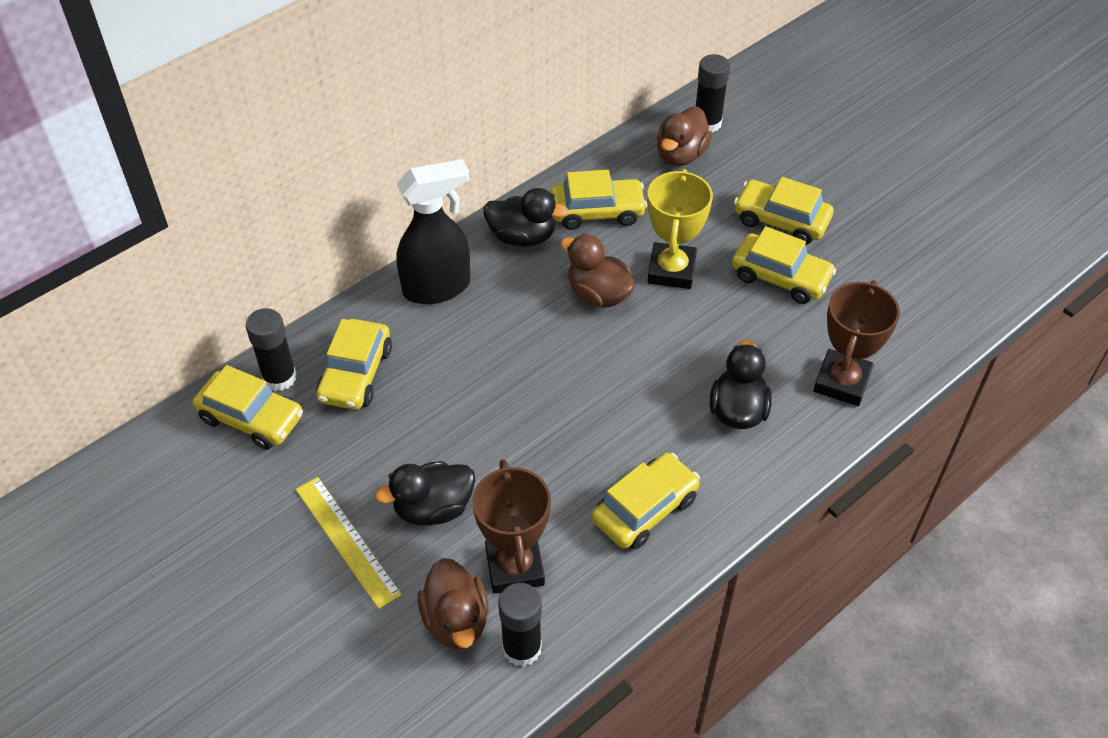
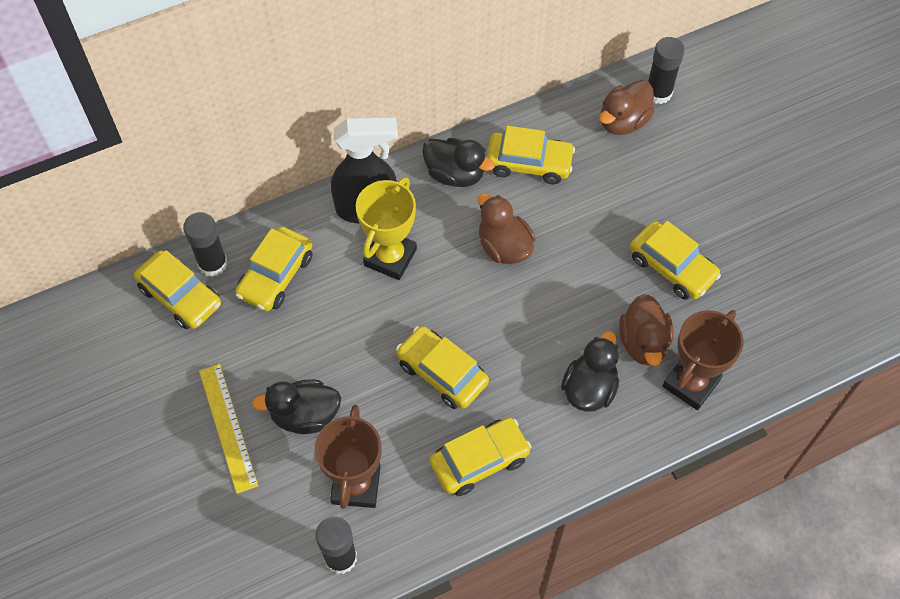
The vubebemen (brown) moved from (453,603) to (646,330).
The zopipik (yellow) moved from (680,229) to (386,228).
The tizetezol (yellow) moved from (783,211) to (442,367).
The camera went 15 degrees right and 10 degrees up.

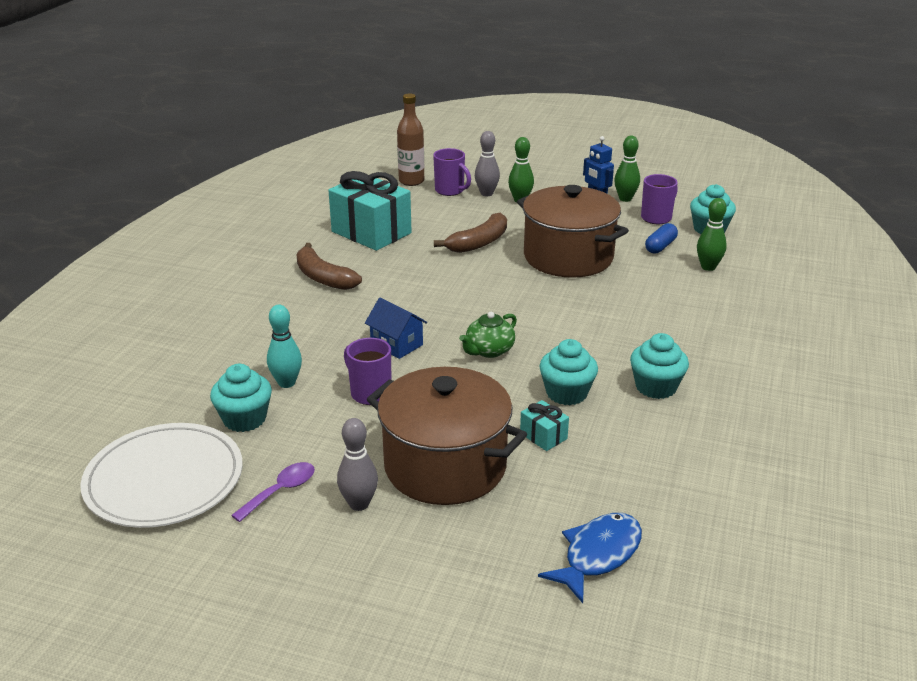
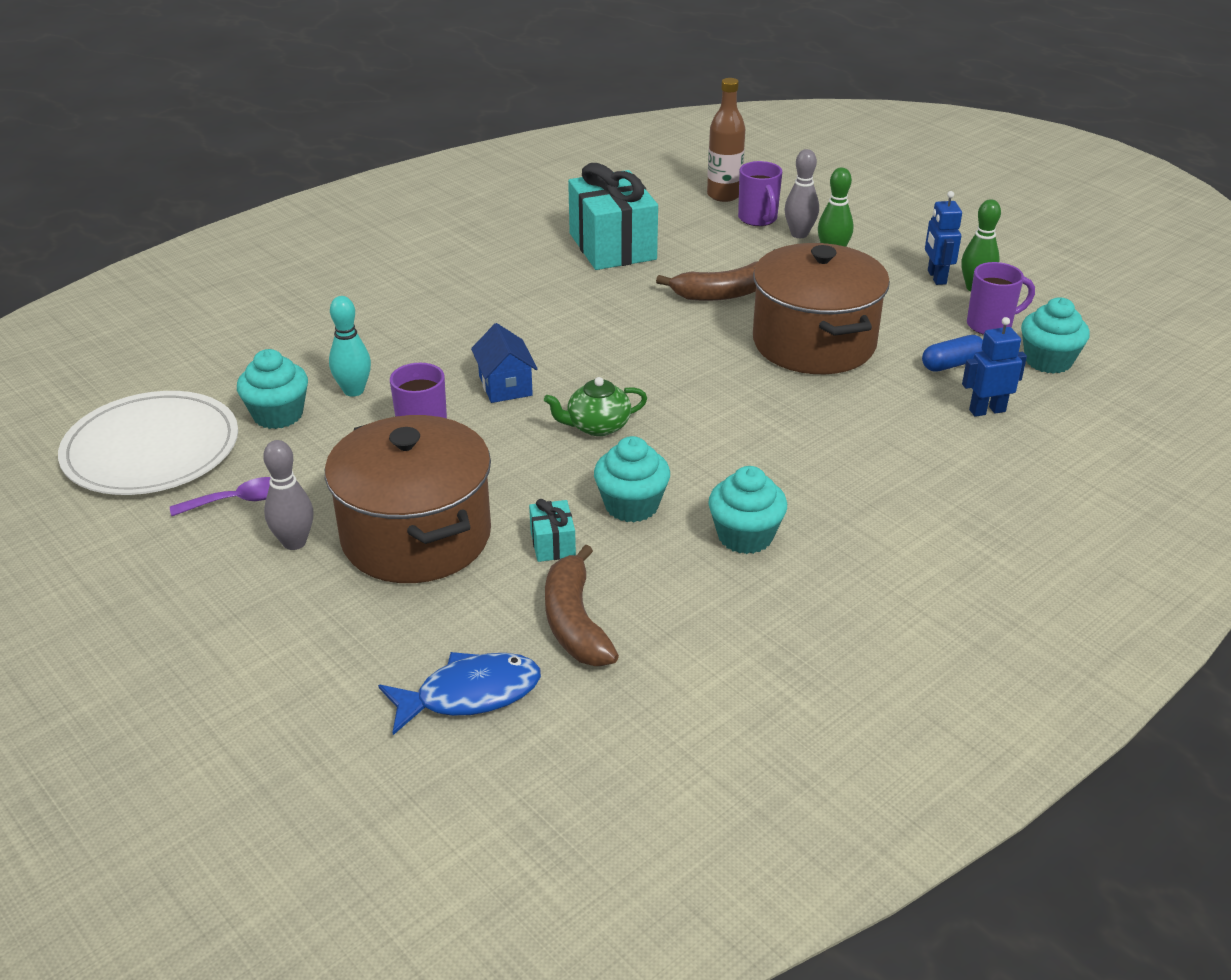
The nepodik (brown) moved from (329,266) to (582,605).
The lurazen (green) at (712,234) was replaced by the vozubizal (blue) at (994,367).
The camera went 30 degrees right and 5 degrees up.

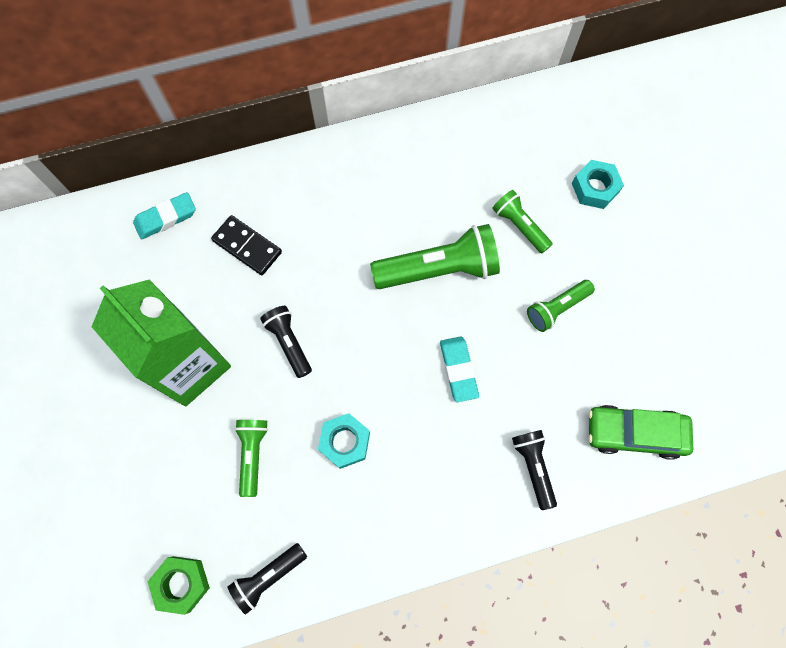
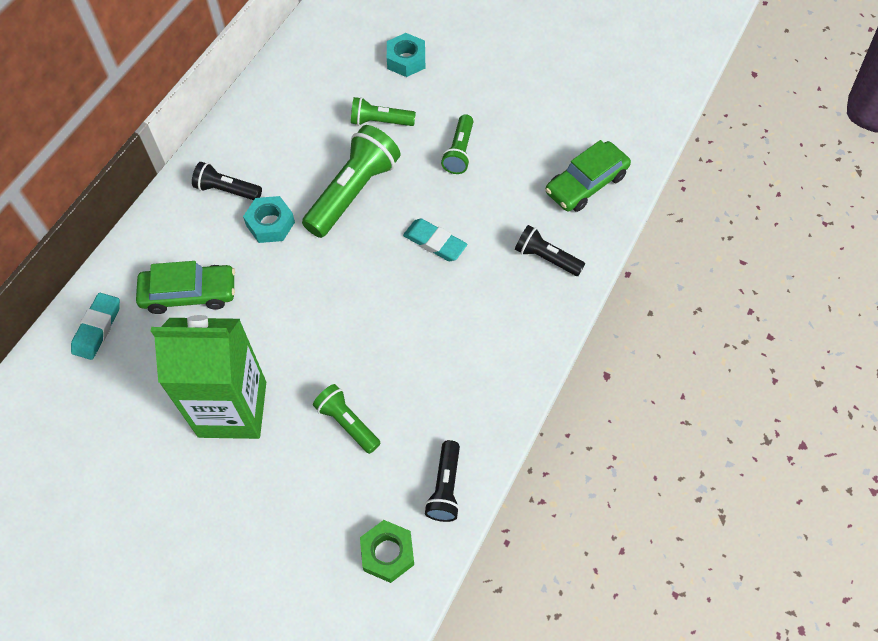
The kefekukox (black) moved from (286,342) to (227,181).
The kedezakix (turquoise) moved from (344,441) to (269,219).
The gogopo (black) at (246,245) was replaced by the tizetezol (green) at (185,287).
The camera went 45 degrees left and 10 degrees down.

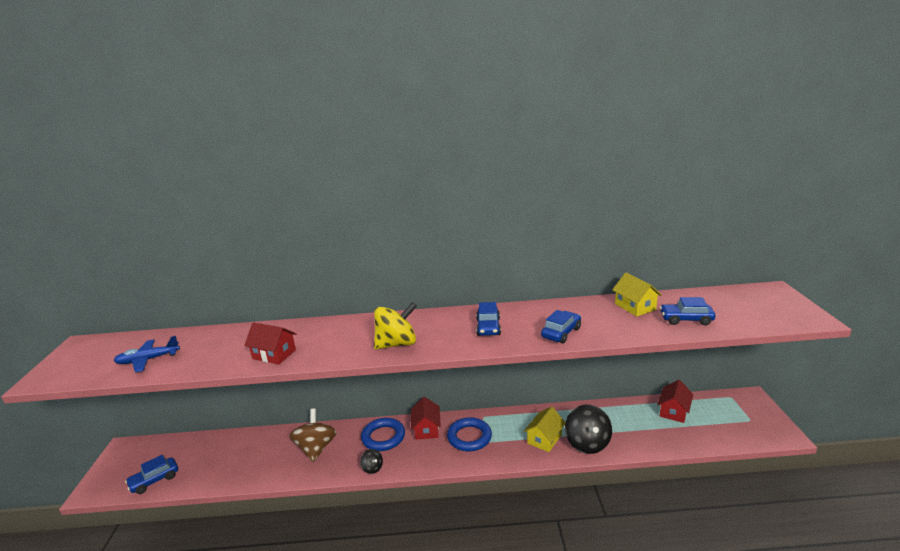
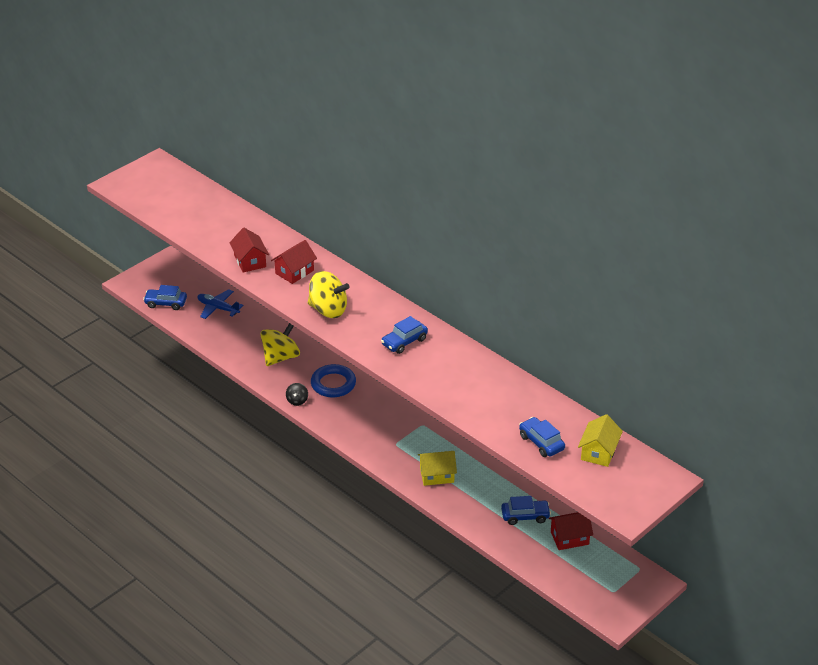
The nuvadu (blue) at (469,434) disappeared.
The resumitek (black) at (588,429) disappeared.
The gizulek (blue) moved from (146,354) to (220,304).
The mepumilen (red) moved from (426,418) to (294,262).
The tizetezol (blue) moved from (561,327) to (526,510).
The mepumilen (yellow) moved from (637,294) to (600,440).
The resumitek (brown) at (313,435) became the resumitek (yellow) at (280,344).
The camera went 45 degrees right and 15 degrees up.

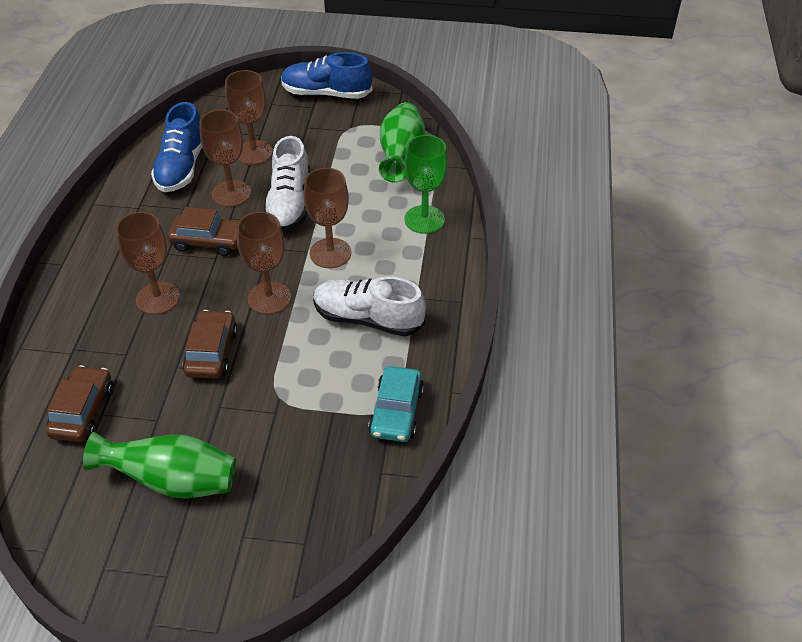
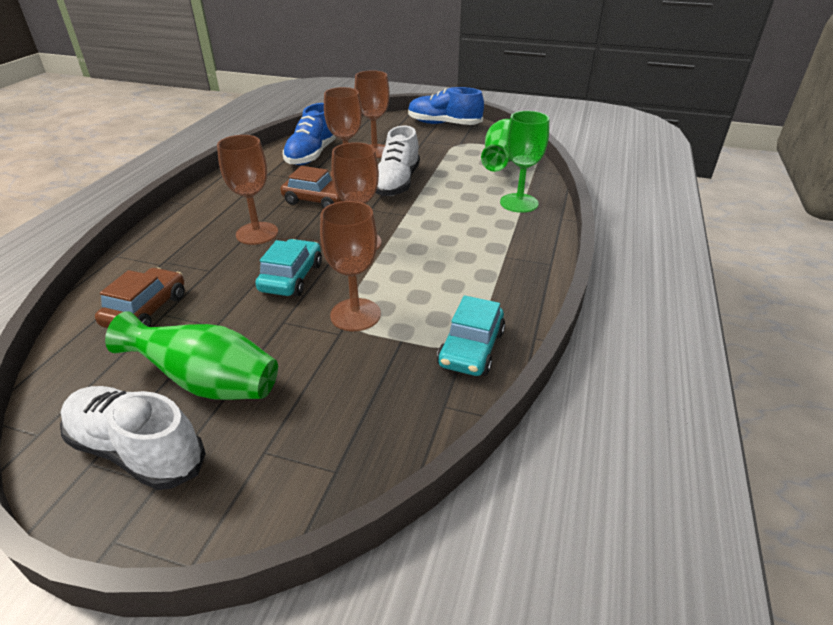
The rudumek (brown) moved from (327,218) to (350,266).
The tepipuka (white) moved from (369,307) to (133,438).
The tizetezol (brown) at (210,344) became the tizetezol (turquoise) at (288,267).
The camera went 10 degrees right and 10 degrees down.

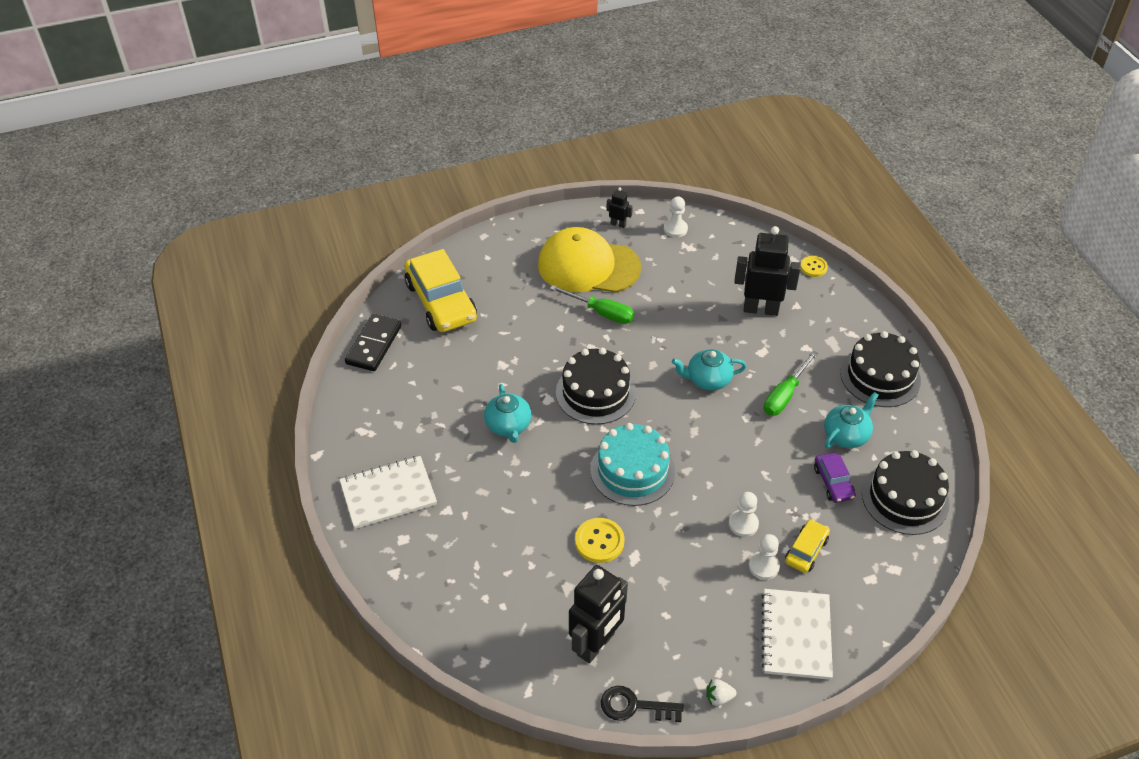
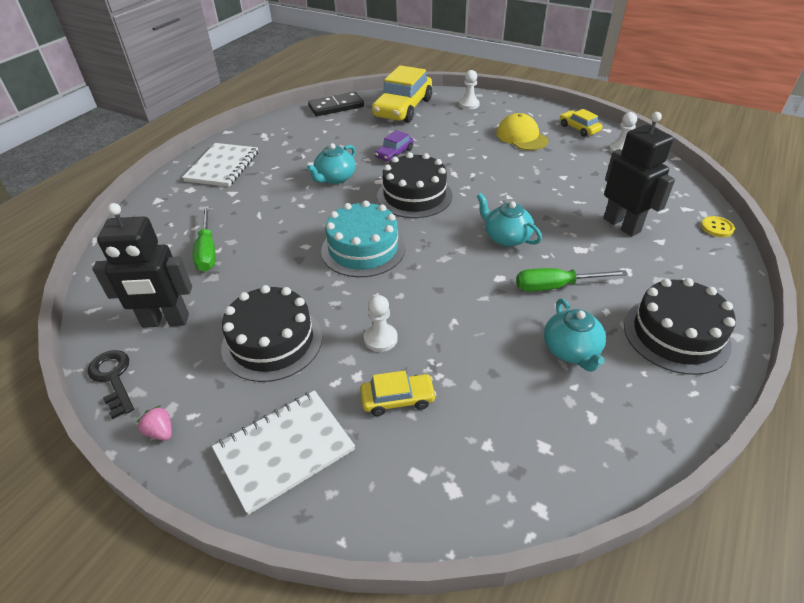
The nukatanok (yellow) at (600,540) disappeared.
The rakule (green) moved from (592,304) to (204,239).
The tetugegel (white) moved from (764,557) to (469,89).
The tizetezol (purple) moved from (835,478) to (394,146).
The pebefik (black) moved from (906,492) to (271,333).
The vozubizal (black) at (619,207) was replaced by the tizetezol (yellow) at (581,123).
The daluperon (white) at (721,692) became the daluperon (pink) at (154,423).
The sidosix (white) at (388,492) turned 75 degrees clockwise.
The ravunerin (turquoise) at (851,420) turned 75 degrees clockwise.
The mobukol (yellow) at (589,260) changed to 0.61 times the size.
The camera went 50 degrees right and 5 degrees down.

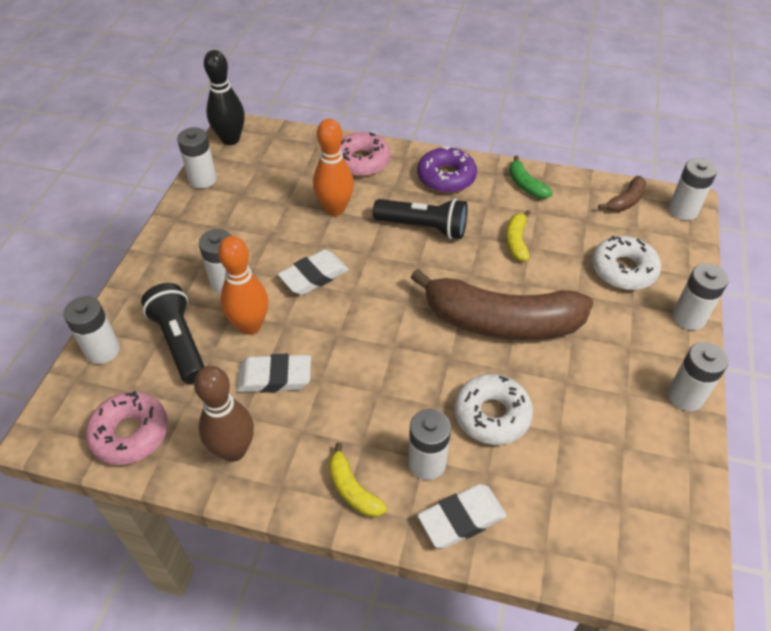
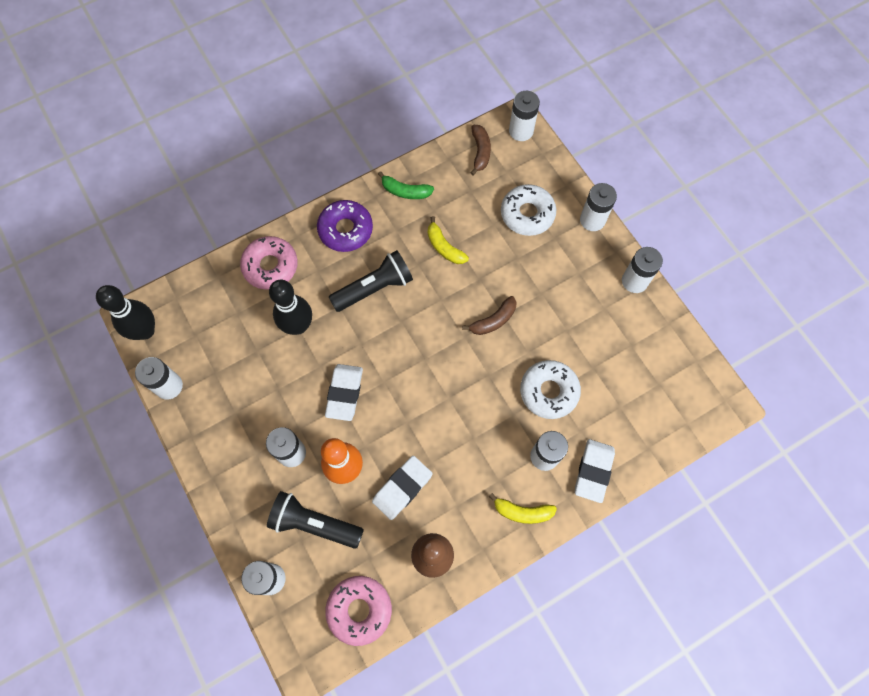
The lurazen (orange) at (333,167) became the lurazen (black) at (290,307).
The nepodik (brown) at (502,304) changed to 0.42 times the size.
The camera went 45 degrees left and 20 degrees up.

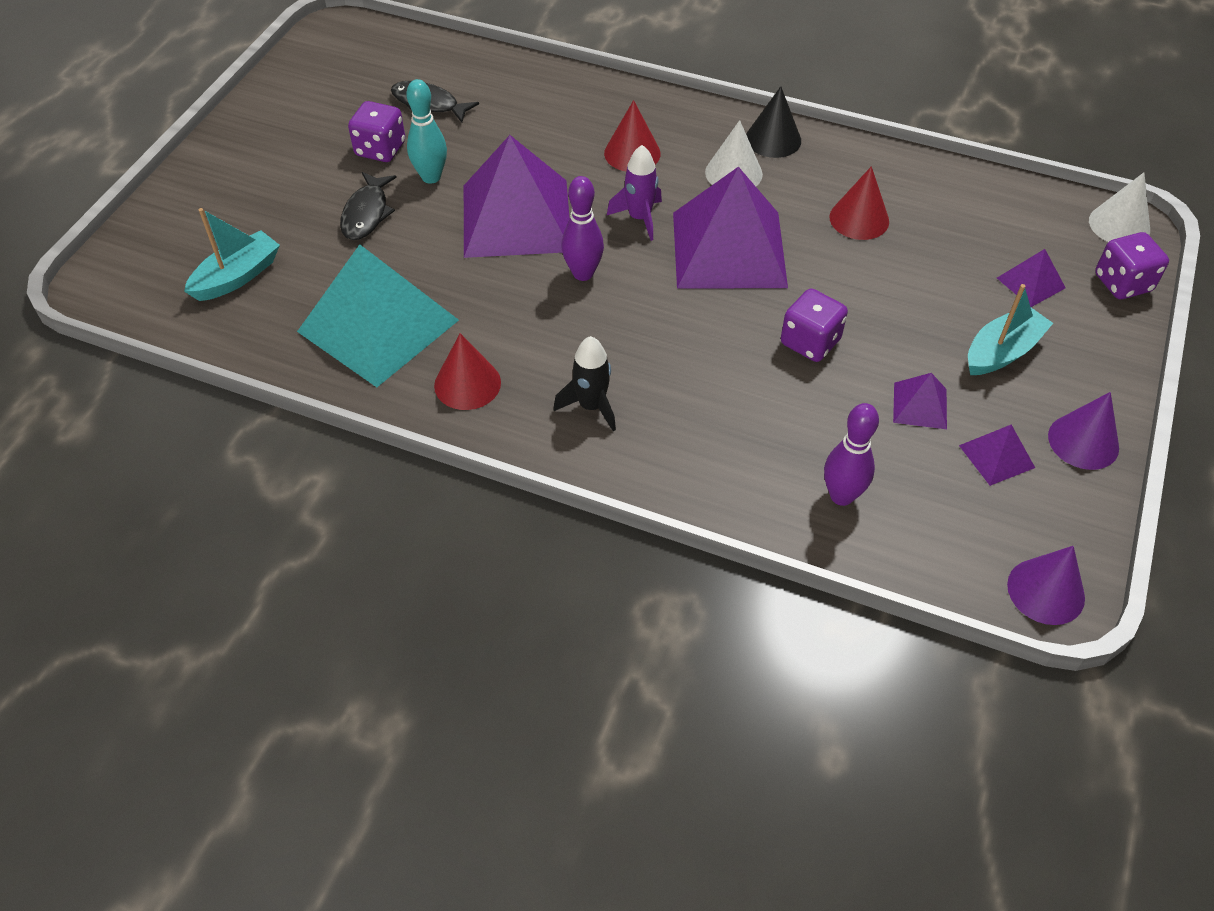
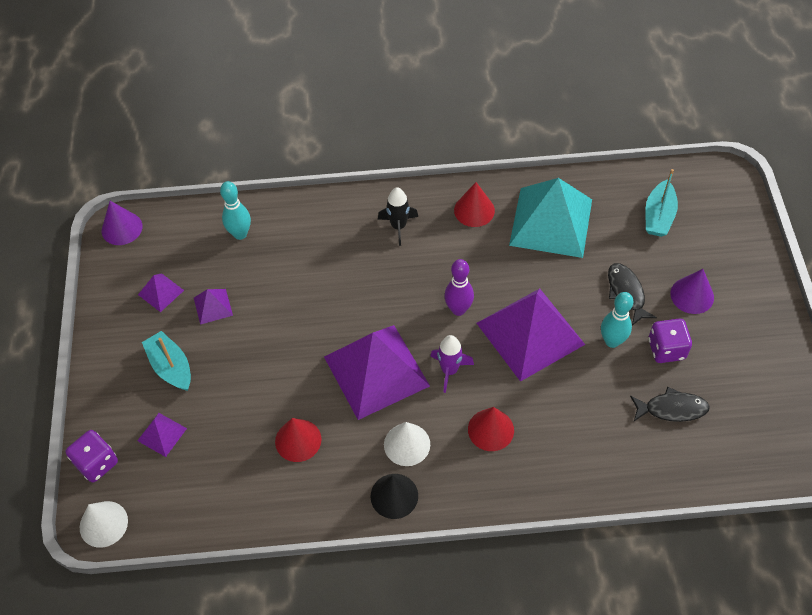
The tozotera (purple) at (814,325) disappeared.
The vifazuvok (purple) moved from (1083,431) to (692,291).
The lurazen (purple) at (851,454) became the lurazen (turquoise) at (235,210).
The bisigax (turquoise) at (1010,329) turned 120 degrees clockwise.
The camera went 155 degrees right and 5 degrees up.

